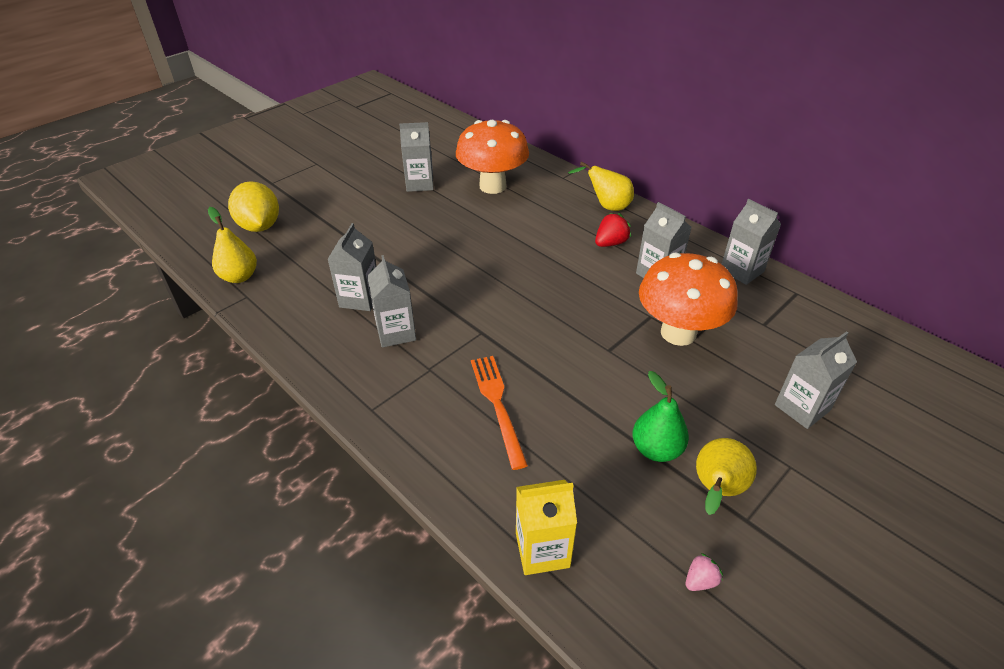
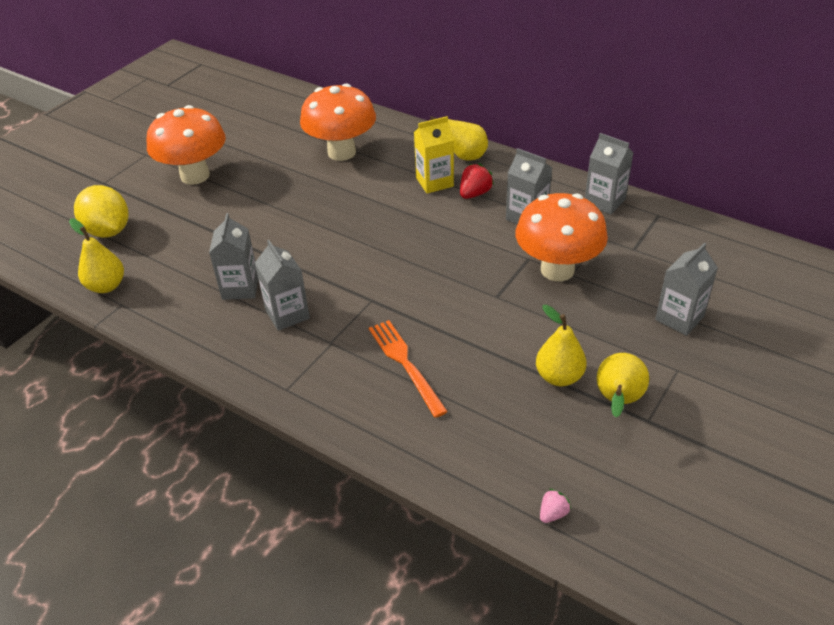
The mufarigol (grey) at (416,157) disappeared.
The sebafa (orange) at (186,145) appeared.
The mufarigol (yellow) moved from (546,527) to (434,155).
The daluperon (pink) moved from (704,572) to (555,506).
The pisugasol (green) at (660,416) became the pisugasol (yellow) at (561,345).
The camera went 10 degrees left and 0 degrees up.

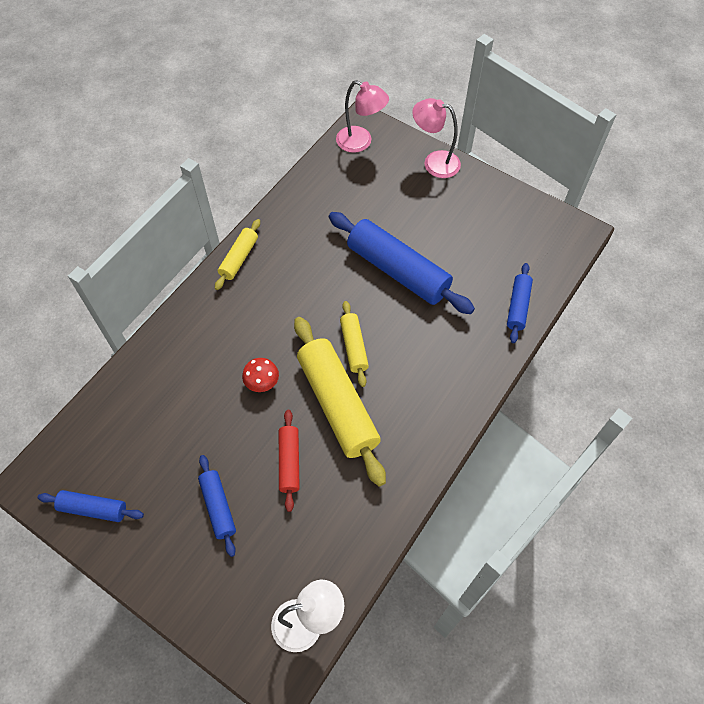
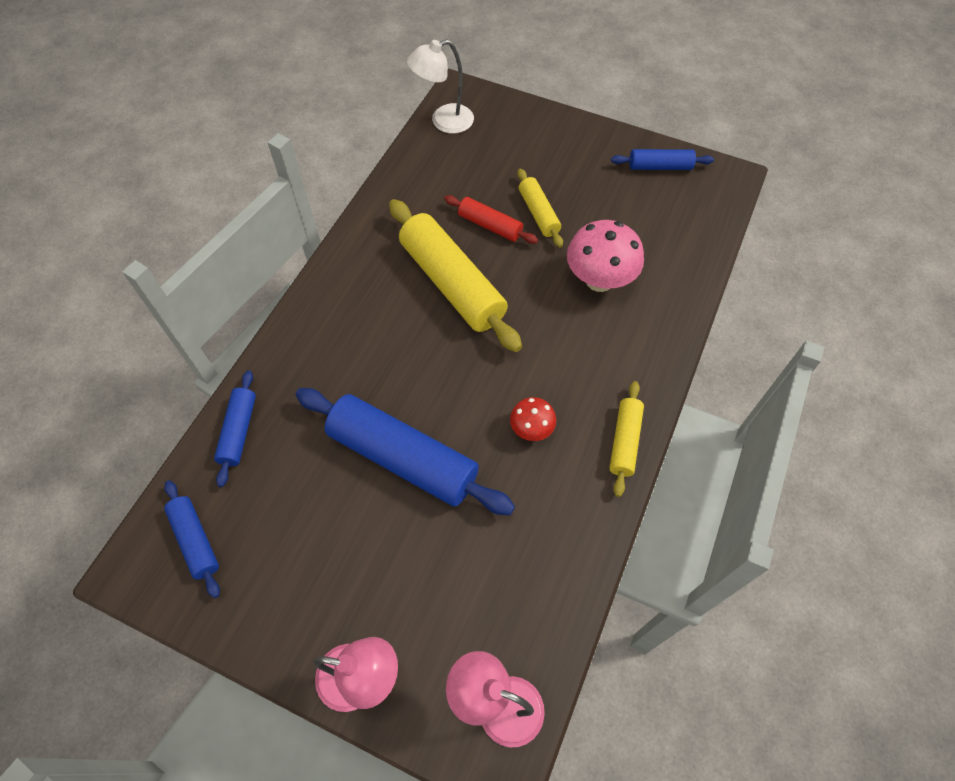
The sebafa (pink) at (605,256) appeared.
The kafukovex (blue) moved from (217,506) to (192,539).
The sebafa (red) moved from (260,375) to (533,419).
The kafukovex (yellow) moved from (354,344) to (540,208).
The kafukovex (red) at (289,461) turned 45 degrees counterclockwise.
The camera went 170 degrees right and 0 degrees up.

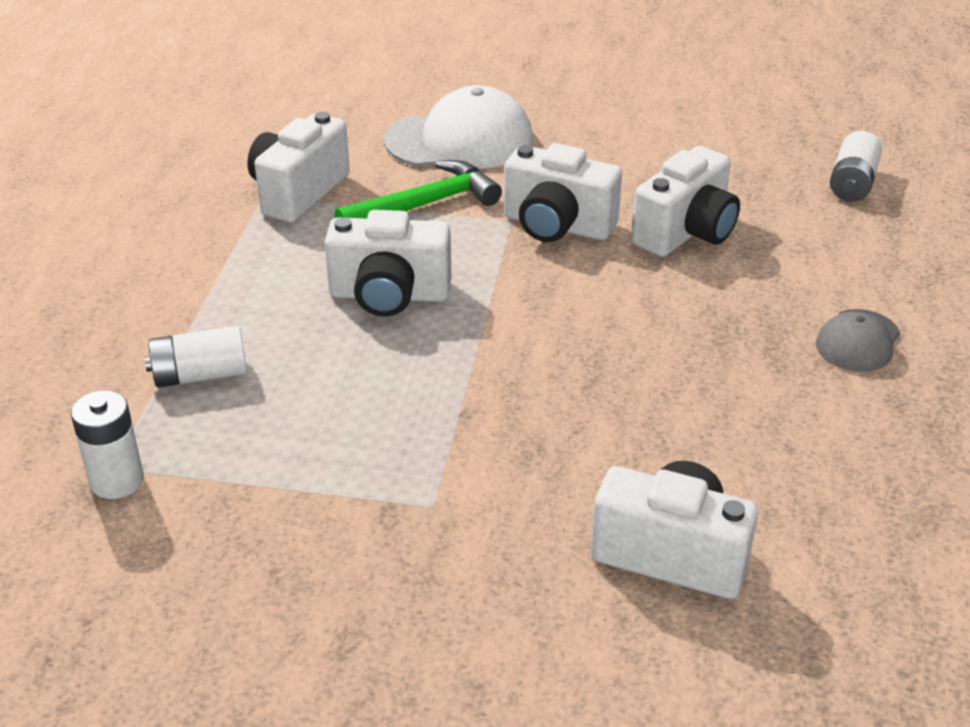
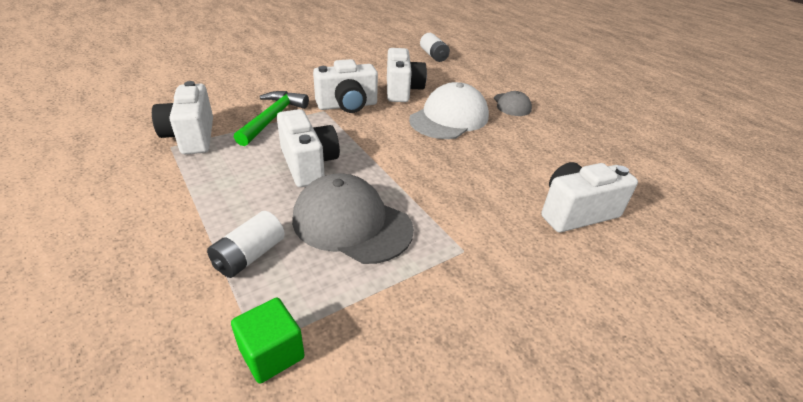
The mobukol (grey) at (353,219) appeared.
The mobukol (white) moved from (458,126) to (449,110).
The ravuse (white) at (107,444) was replaced by the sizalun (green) at (268,340).
The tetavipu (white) at (387,263) turned 75 degrees counterclockwise.
The camera went 45 degrees left and 0 degrees up.

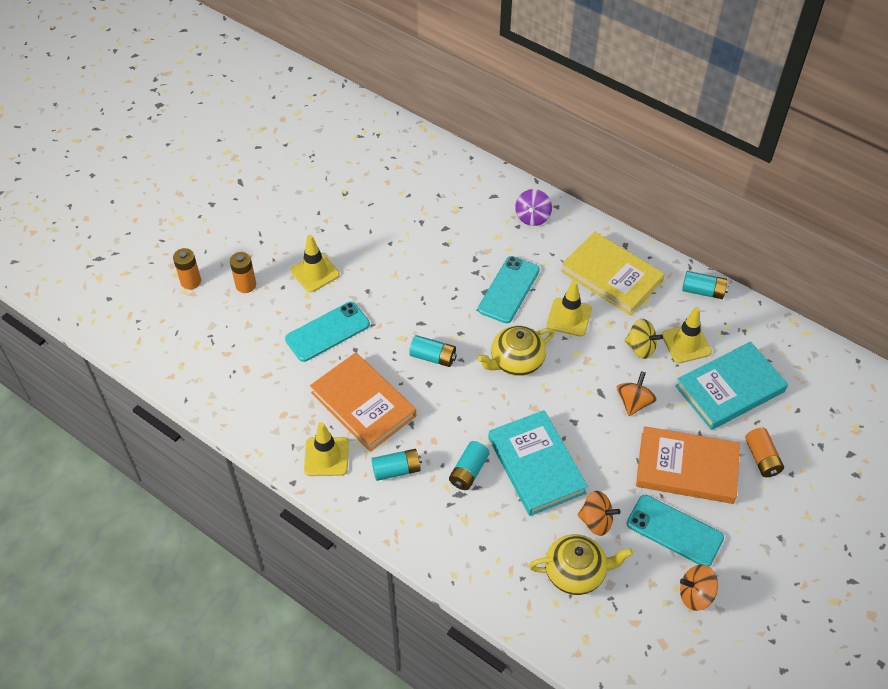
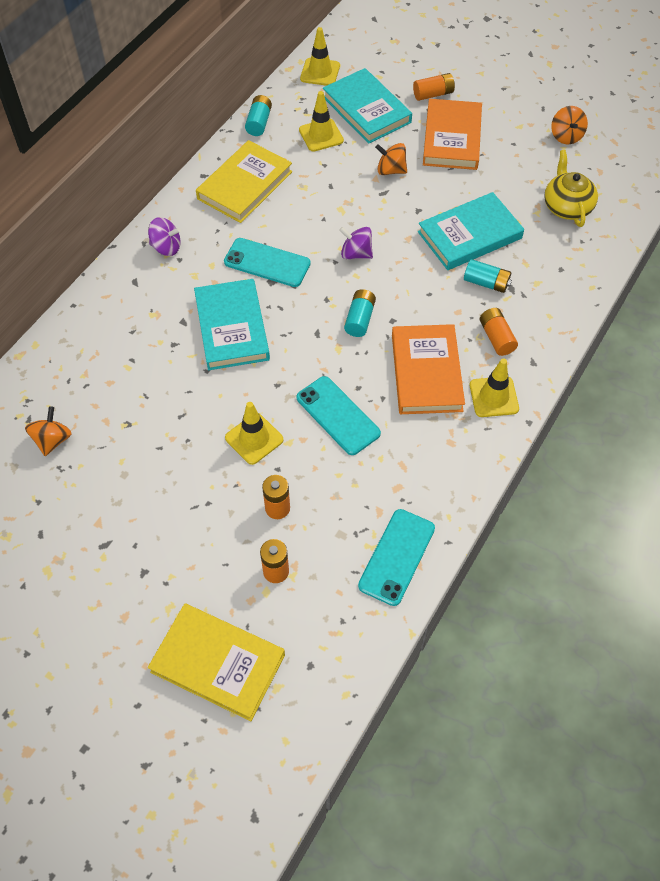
The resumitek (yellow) at (644,339) disappeared.
The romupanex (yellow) at (216,662) appeared.
The romupanex (turquoise) at (232,324) appeared.
The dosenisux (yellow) moved from (569,308) to (320,56).
The resumitek (orange) moved from (598,513) to (48,431).
The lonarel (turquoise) moved from (675,530) to (396,557).
The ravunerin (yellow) at (516,351) was replaced by the resumitek (purple) at (356,243).
The ravuse (turquoise) at (397,465) became the ravuse (orange) at (499,332).
The romupanex (orange) at (363,402) turned 45 degrees counterclockwise.
The camera went 95 degrees left and 5 degrees up.

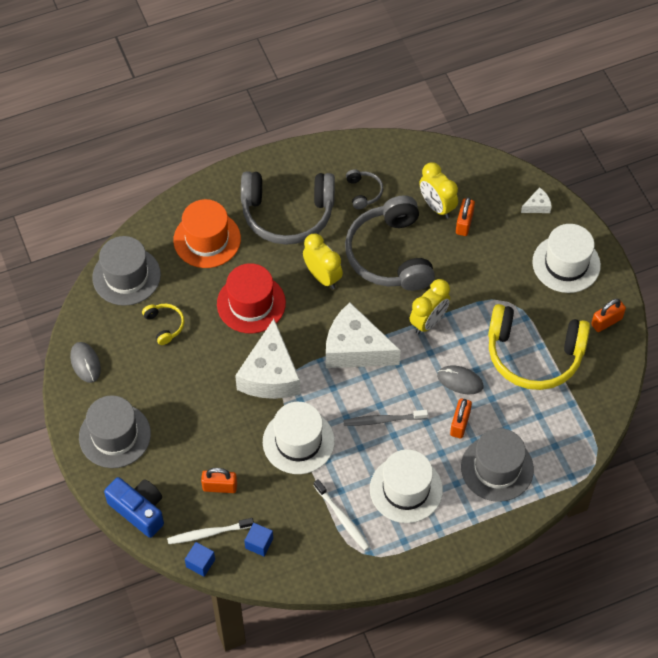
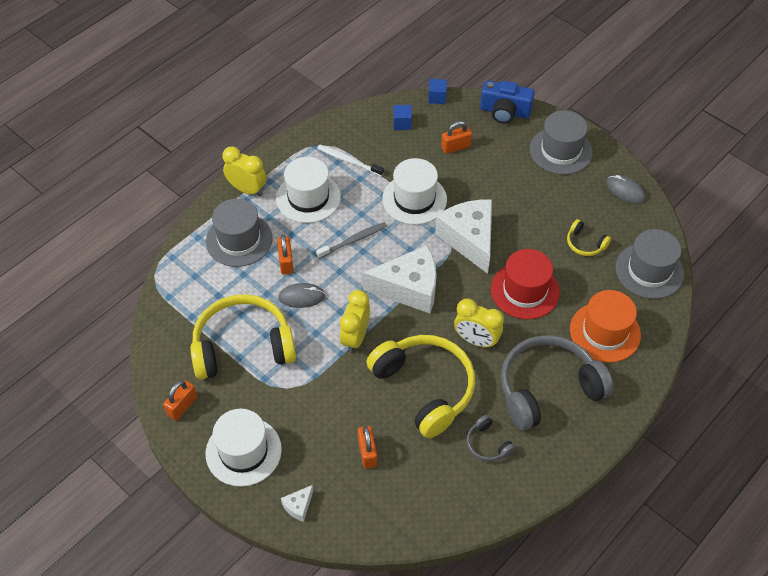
The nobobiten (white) at (210,531) disappeared.
The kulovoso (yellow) moved from (438,190) to (244,171).
The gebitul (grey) at (390,243) became the gebitul (yellow) at (420,386).
The camera went 155 degrees right and 5 degrees down.

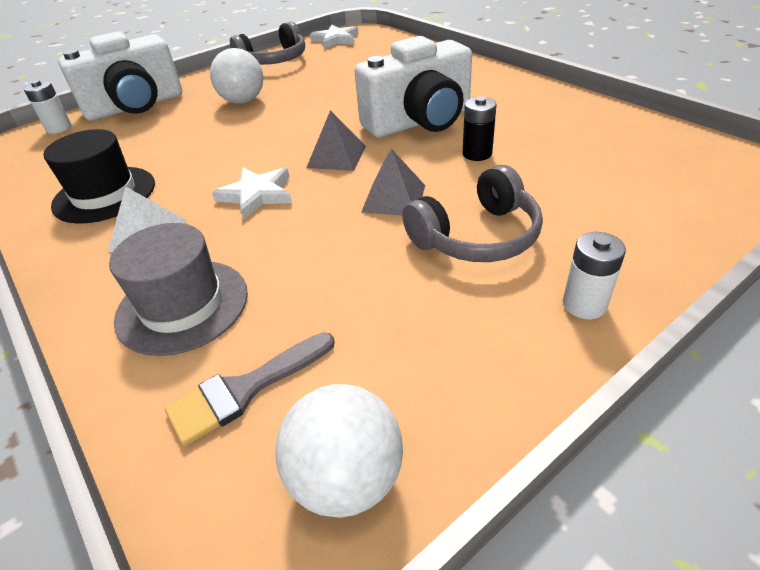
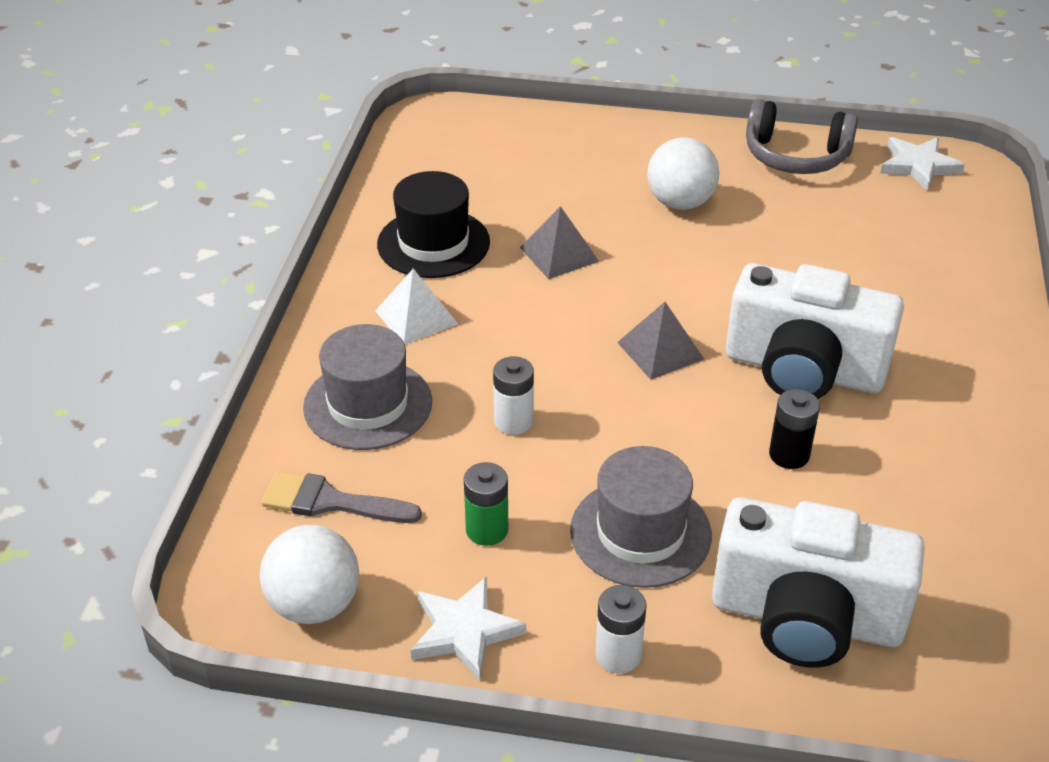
The ravuse (green) at (486,504) appeared.
The ravuse (white) moved from (47,107) to (513,395).
The tetavipu (white) moved from (120,76) to (818,582).
The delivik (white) moved from (252,193) to (468,629).
The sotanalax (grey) moved from (393,182) to (559,242).
The gebitul (grey) at (472,213) was replaced by the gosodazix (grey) at (641,517).
The camera went 45 degrees right and 0 degrees up.

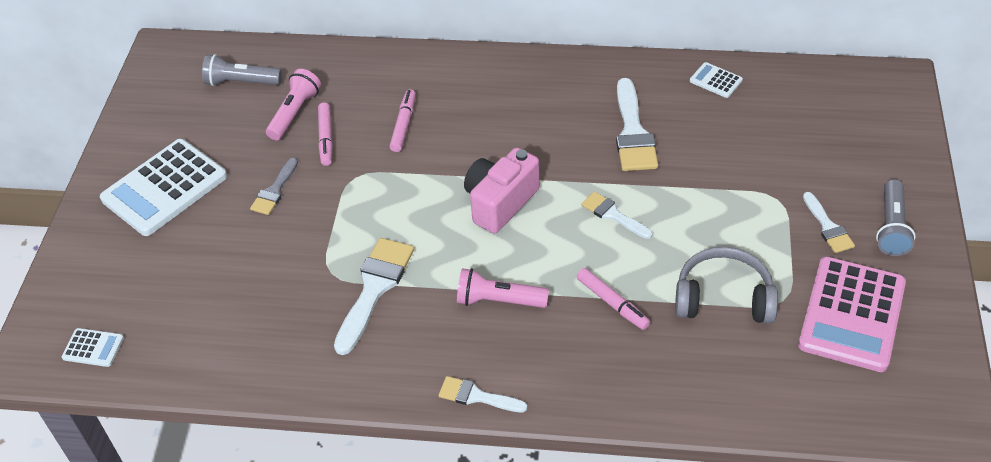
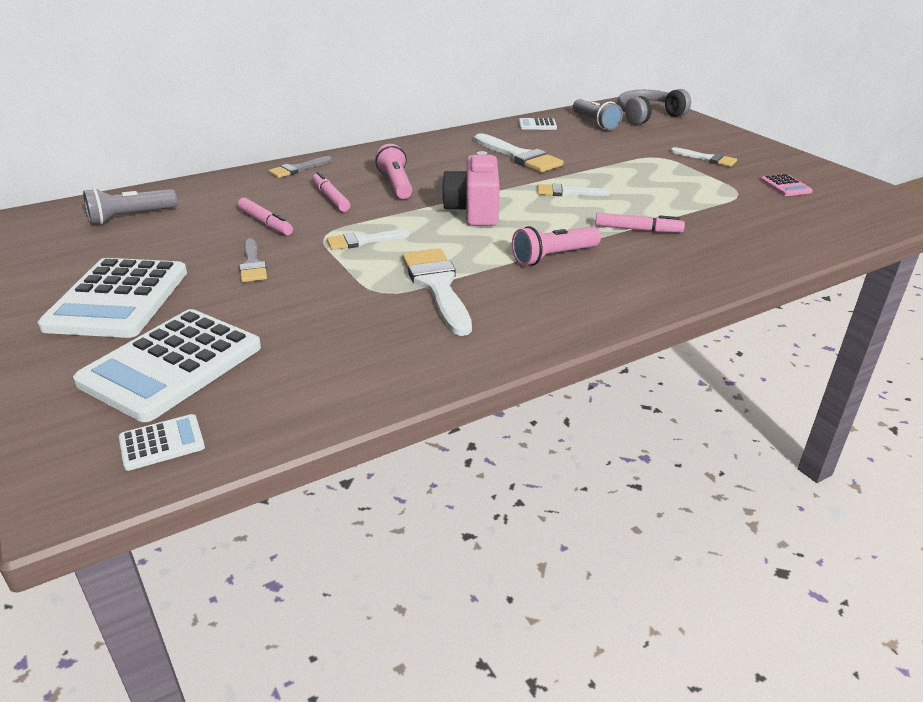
The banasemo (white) at (167,365) appeared.
The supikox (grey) at (301,167) appeared.
The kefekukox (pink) moved from (293,104) to (394,171).
The supikox (white) moved from (483,394) to (368,239).
The gebitul (grey) moved from (726,285) to (654,107).
The kefekukox (grey) moved from (896,217) to (598,114).
The banasemo (pink) at (852,314) changed to 0.44 times the size.
The camera went 40 degrees left and 15 degrees down.

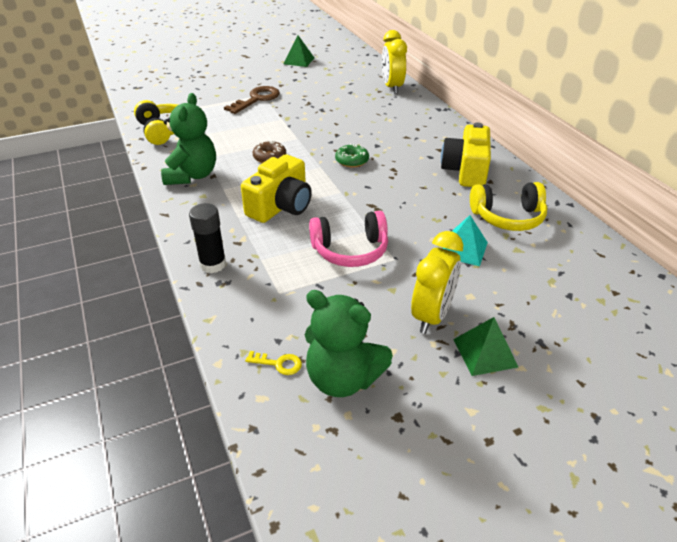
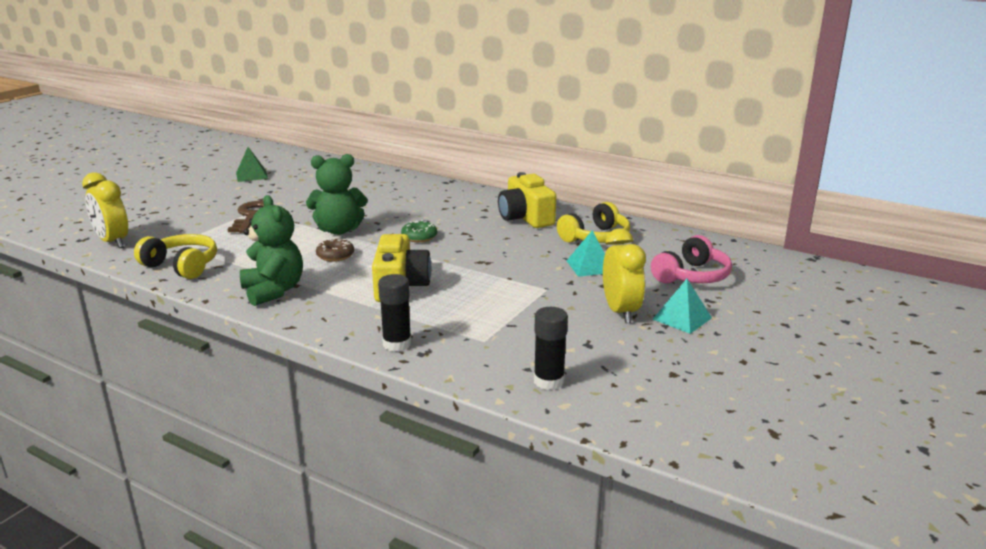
The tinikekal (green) moved from (349,343) to (337,194).
The gebitul (pink) moved from (348,239) to (691,259).
The kulovoso (yellow) moved from (394,62) to (105,210).
The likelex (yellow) at (273,363) was replaced by the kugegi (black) at (551,348).
The sotanalax (green) at (485,346) became the sotanalax (turquoise) at (682,306).
The camera went 35 degrees left and 15 degrees down.

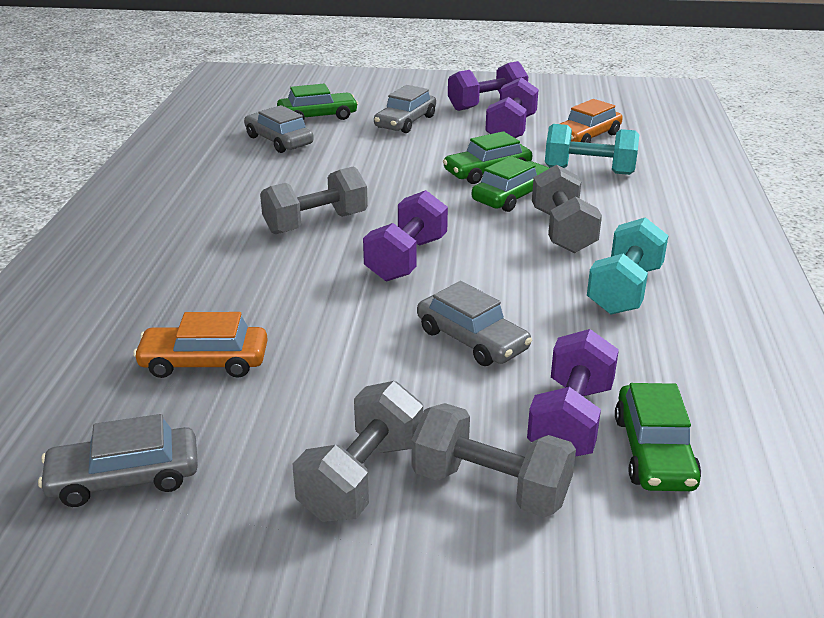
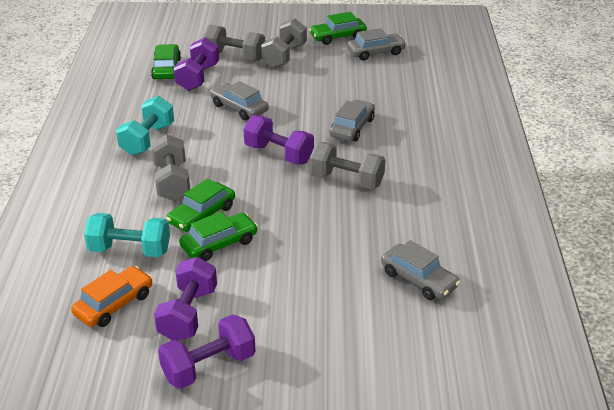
The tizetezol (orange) at (200,345) disappeared.
The tizetezol (green) moved from (317,102) to (338,28).
The tizetezol (grey) moved from (405,109) to (352,120).
The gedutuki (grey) at (314,200) turned 60 degrees clockwise.
The gedutuki (purple) at (405,235) turned 75 degrees counterclockwise.
The camera went 175 degrees right and 5 degrees up.

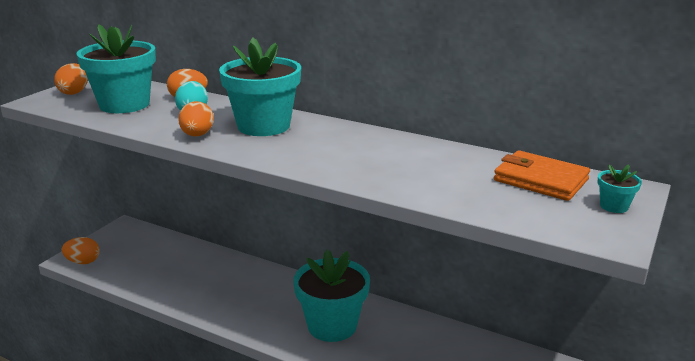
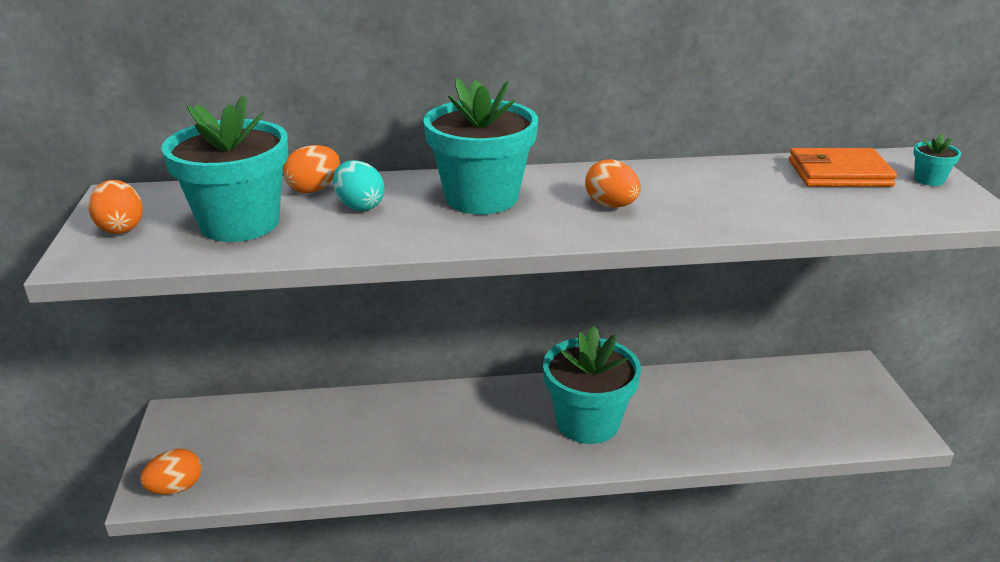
The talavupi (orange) moved from (196,119) to (613,183).
The camera went 35 degrees left and 5 degrees up.

